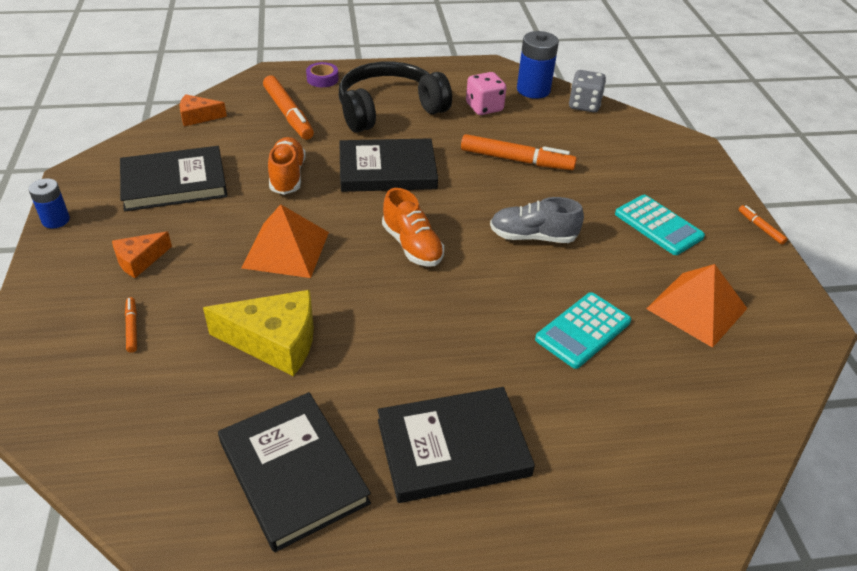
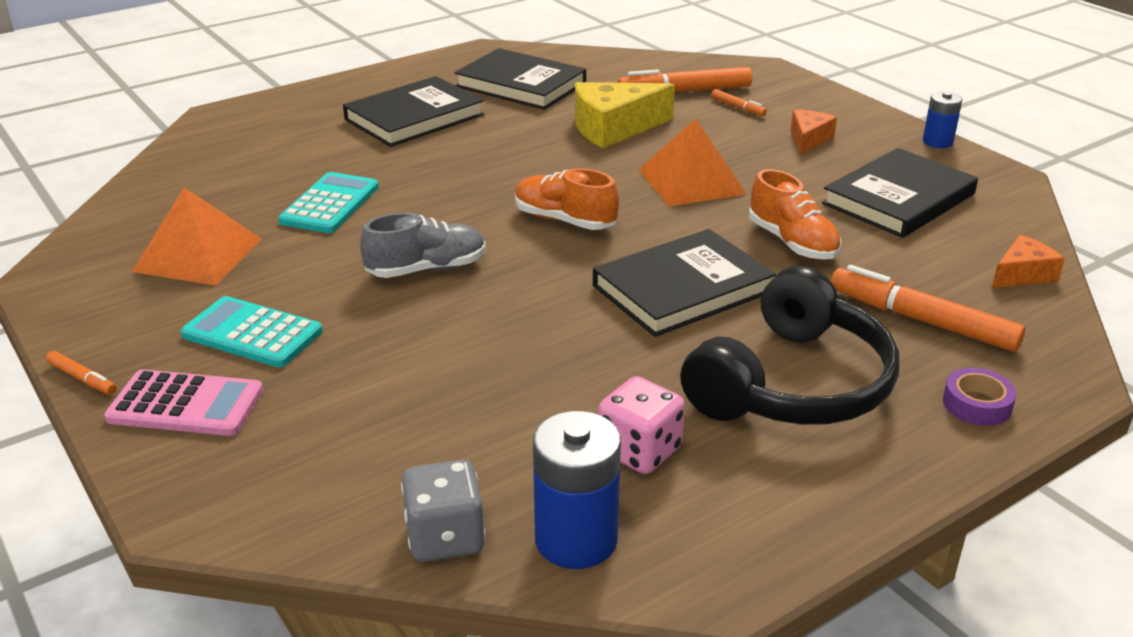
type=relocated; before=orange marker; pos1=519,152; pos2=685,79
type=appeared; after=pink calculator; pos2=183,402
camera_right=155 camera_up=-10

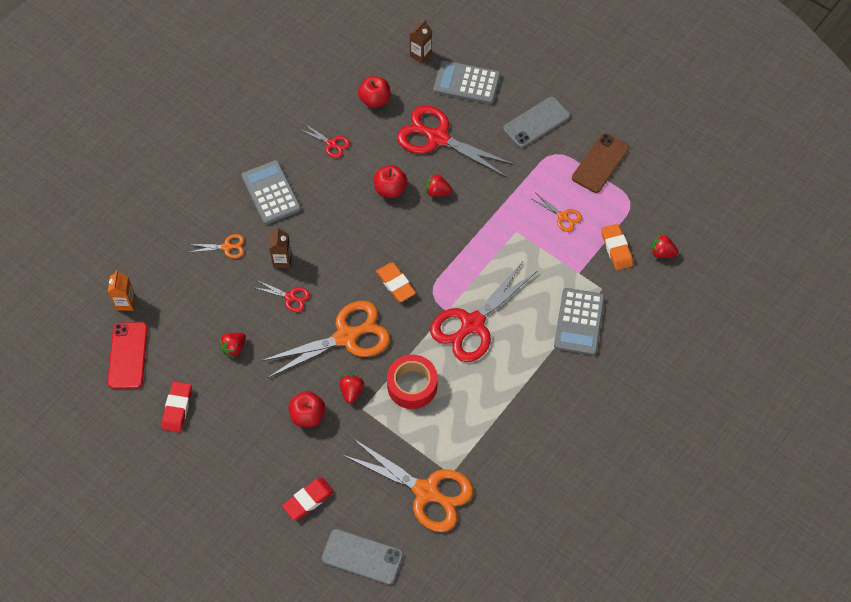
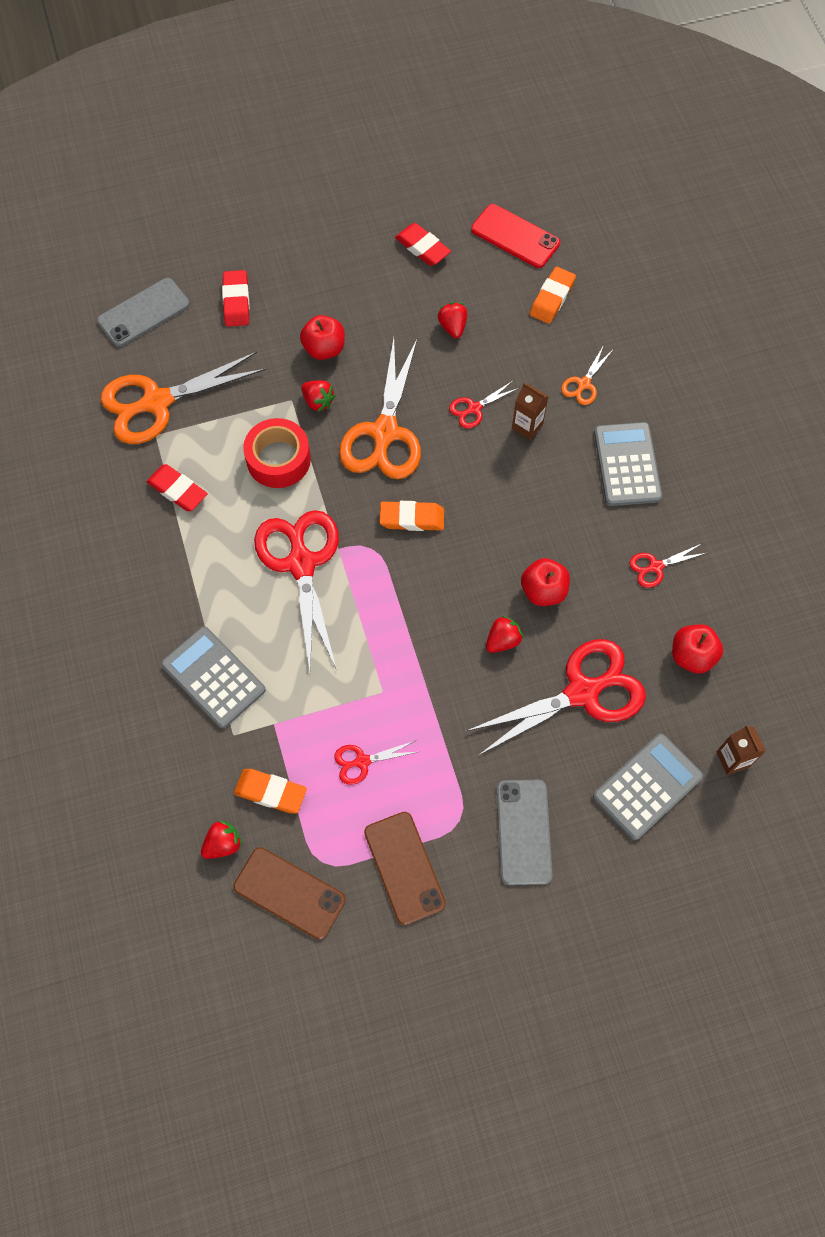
type=spun; before=grey calculator; pos1=271,192; pos2=628,464; turn=-105
type=colour; before=orange scissors; after=red scissors; pos1=556,212; pos2=375,763
type=missing; before=orange carton; pos1=122,290
type=appeared; after=orange eraser; pos2=553,295
type=appeared; after=red eraser; pos2=177,487
type=appeared; after=brown phone; pos2=289,893
camera_right=125 camera_up=5

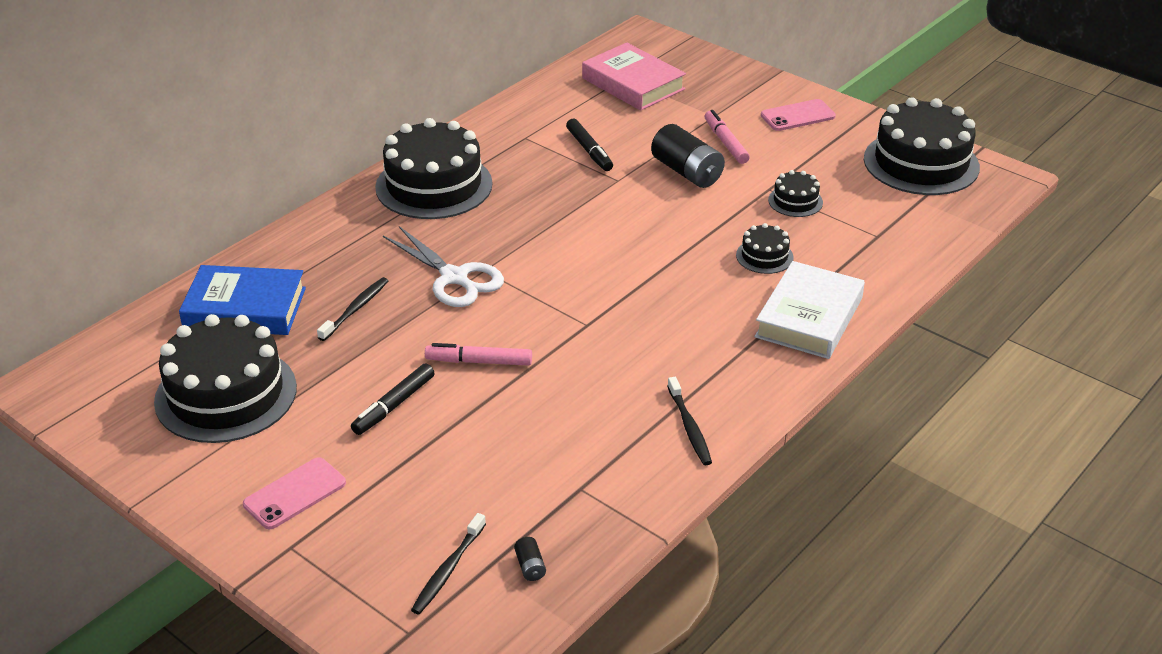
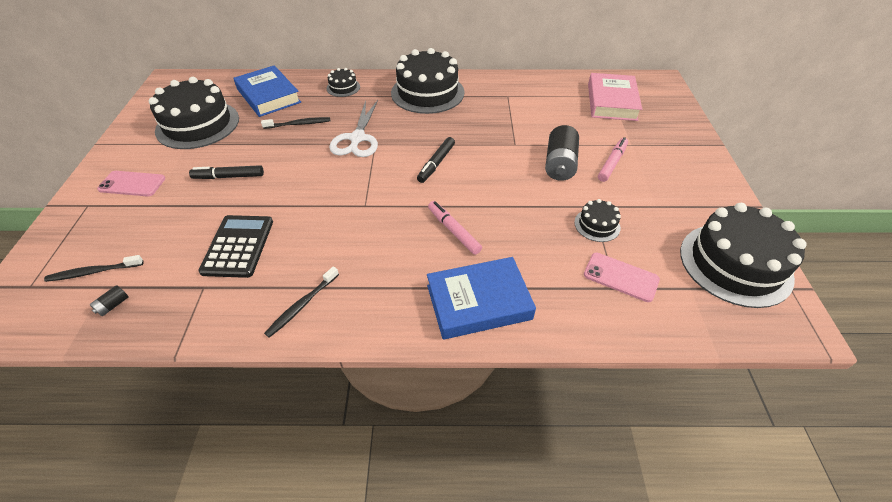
type=relocated; before=pink phone; pos1=798,115; pos2=622,277
type=relocated; before=black marker; pos1=589,145; pos2=436,160
type=relocated; before=black cake; pos1=765,248; pos2=343,82
type=colour; before=white book; after=blue book; pos1=810,310; pos2=481,298
type=relocated; before=pink marker; pos1=478,354; pos2=455,228
type=appeared; after=black calculator; pos2=235,246
camera_right=50 camera_up=10

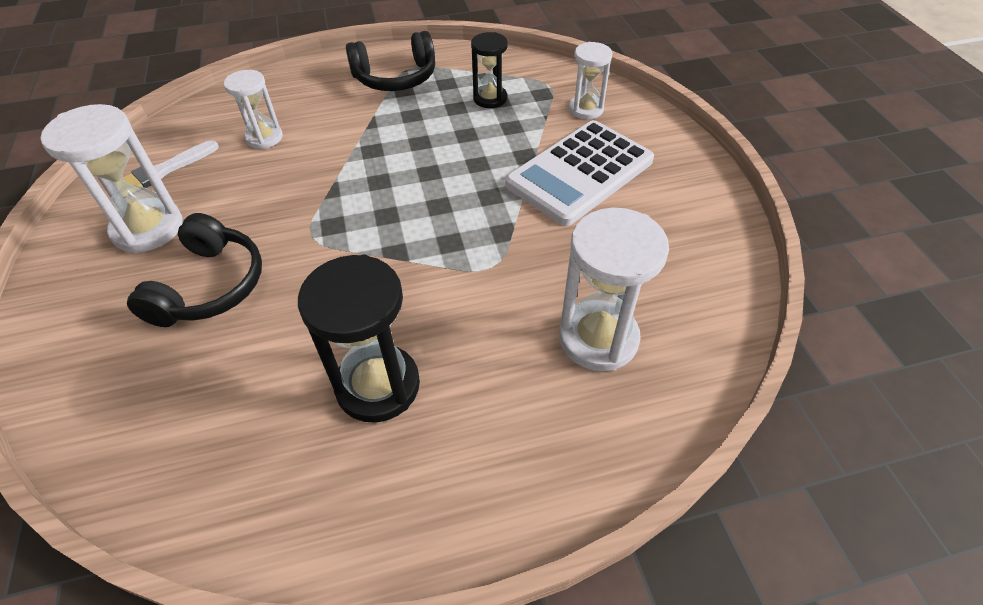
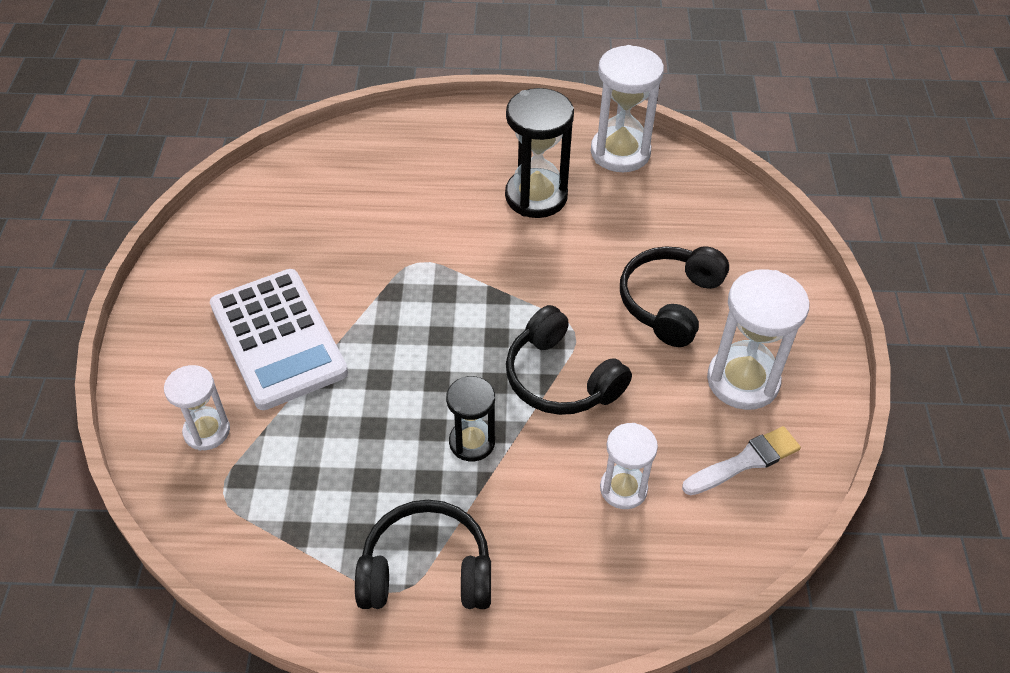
type=relocated; before=black hourglass; pos1=489,70; pos2=470,418
type=spun; before=white calculator; pos1=579,173; pos2=279,339; turn=90
type=relocated; before=white hourglass; pos1=614,289; pos2=627,108
type=appeared; after=black headphones; pos2=569,360
camera_right=-165 camera_up=0

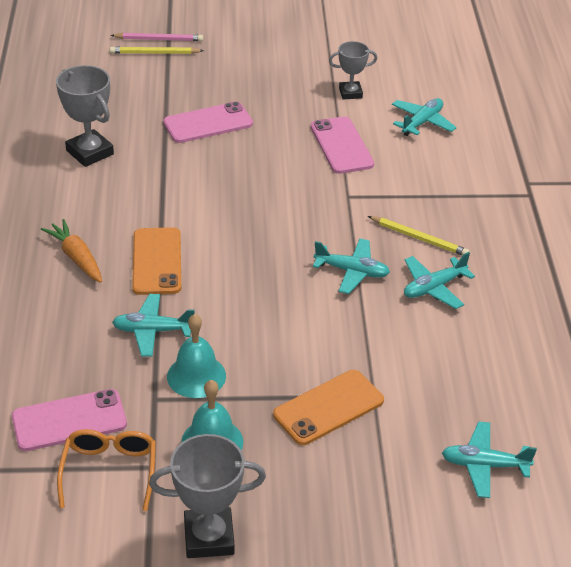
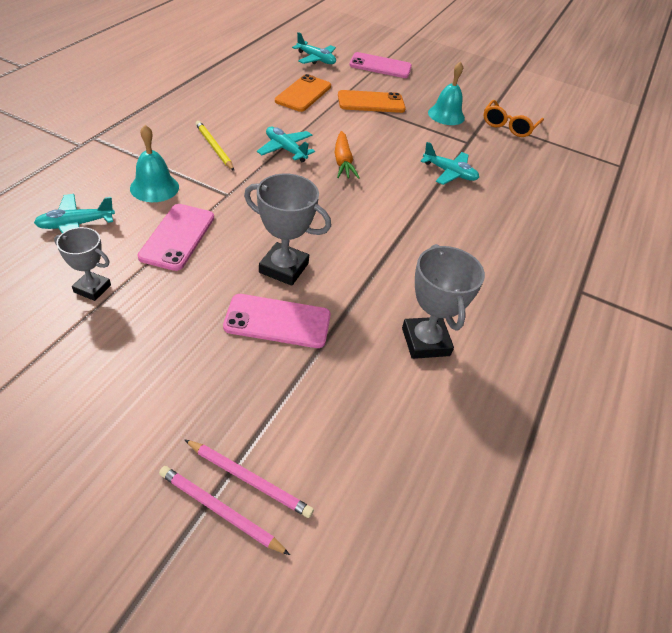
type=colour; before=yellow pencil; after=pink pencil; pos1=157,50; pos2=249,478
type=relocated; before=orange carrot; pos1=71,251; pos2=347,155
type=relocated; before=orange phone; pos1=156,261; pos2=303,93
type=missing; before=turquoise plane; pos1=439,280
type=relocated; before=turquoise bell; pos1=196,356; pos2=154,163
type=relocated; before=pink phone; pos1=69,420; pos2=380,65
type=relocated; before=grey trophy; pos1=207,496; pos2=287,230
camera_right=-155 camera_up=5

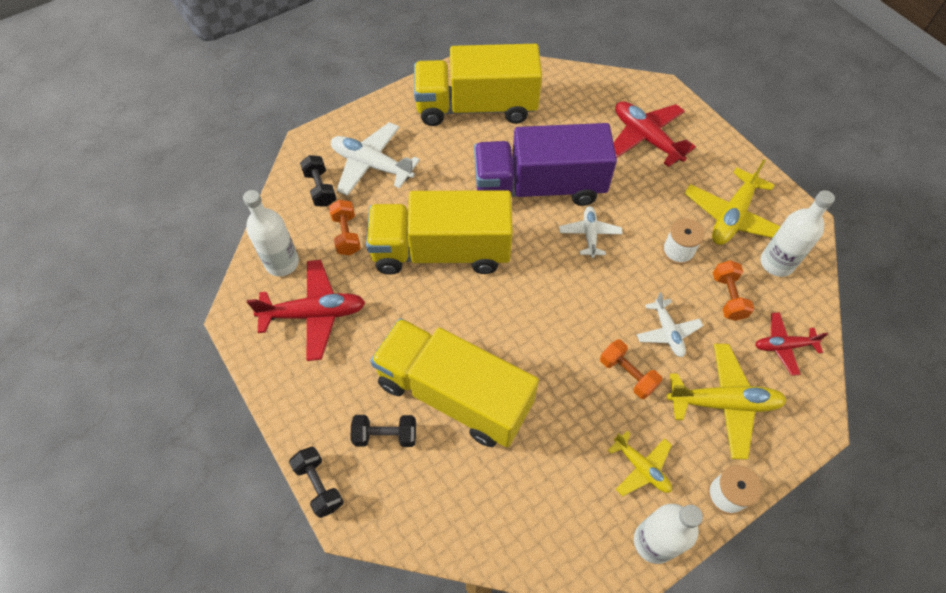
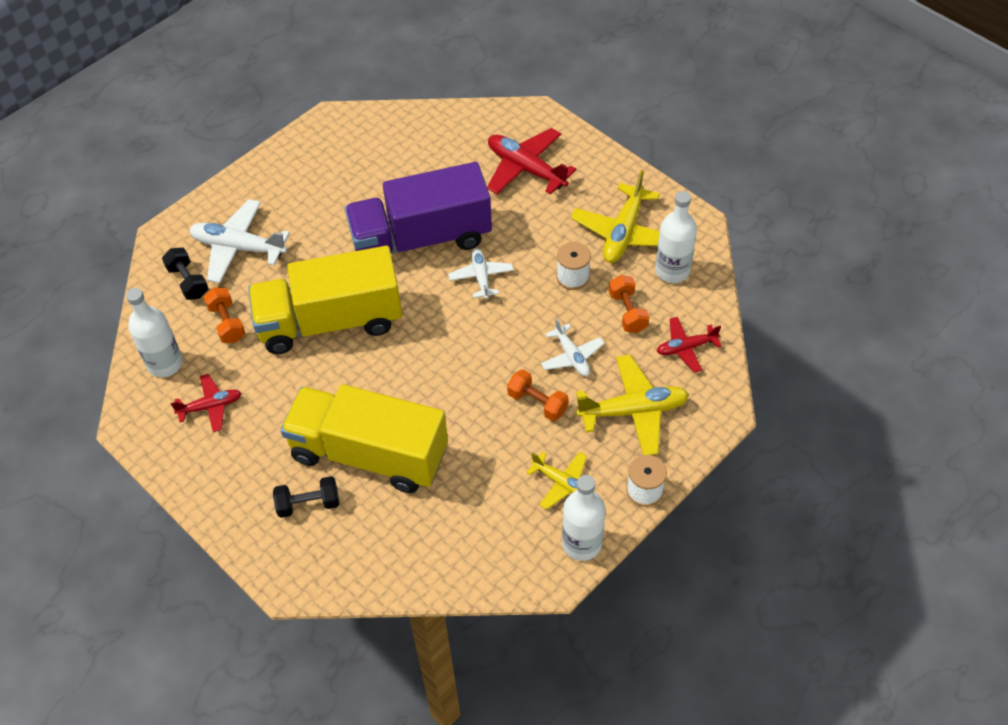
type=missing; before=yellow truck; pos1=478,85
type=size; before=red plane; pos1=306,310; pos2=206,403; scale=0.6
type=missing; before=black dumbbell; pos1=316,482
camera_right=-10 camera_up=-5

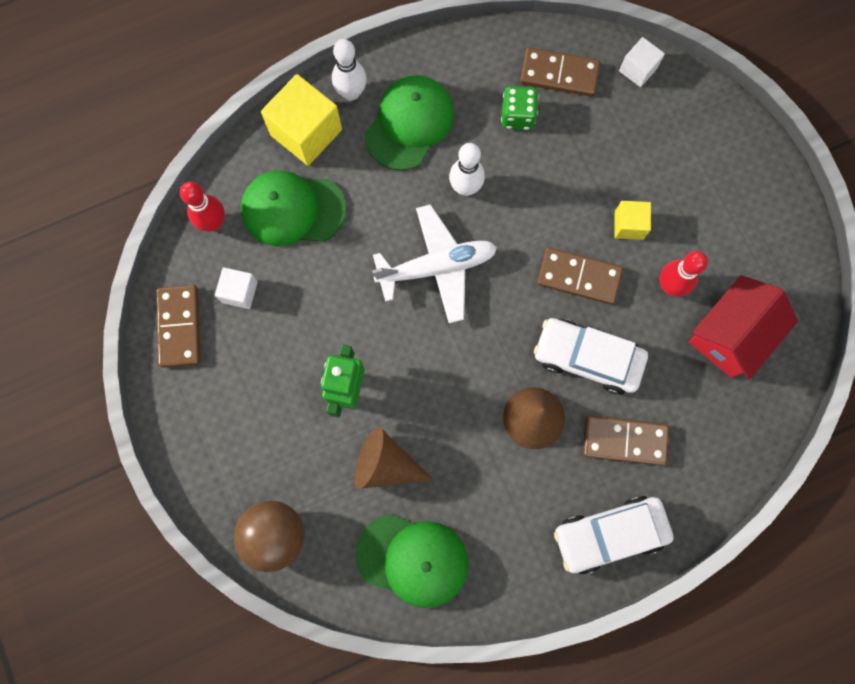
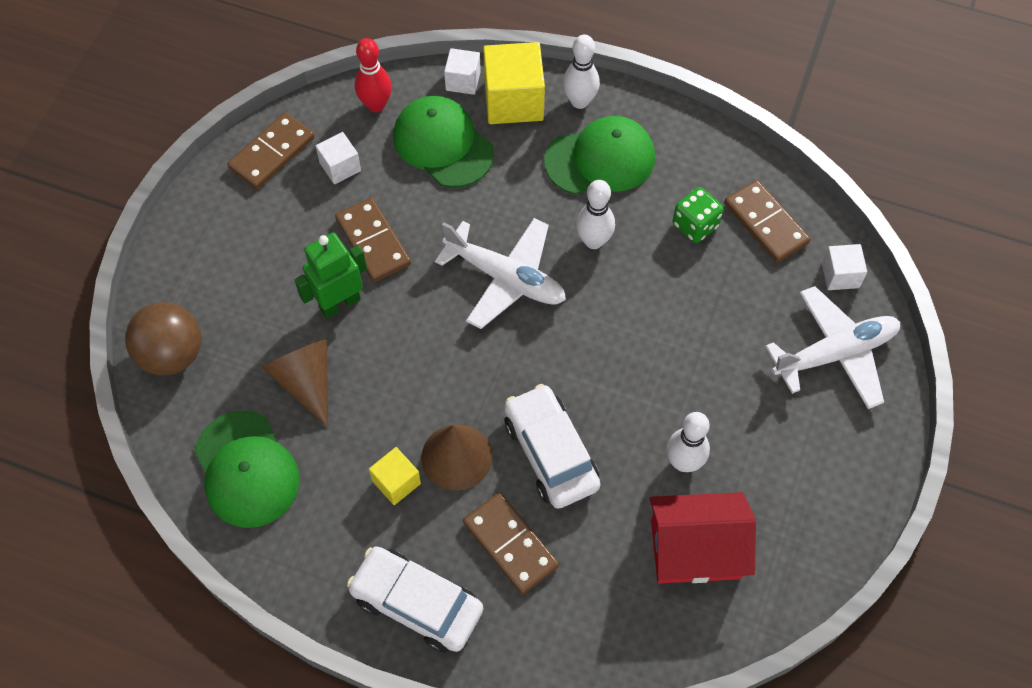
type=relocated; before=yellow cube; pos1=632,220; pos2=395,476
type=relocated; before=brown domino; pos1=580,276; pos2=373,240
type=colour; before=red bowling pin; after=white bowling pin; pos1=684,274; pos2=688,442
type=appeared; after=white cube; pos2=462,71
type=appeared; after=white plane; pos2=833,347
camera_right=45 camera_up=-15

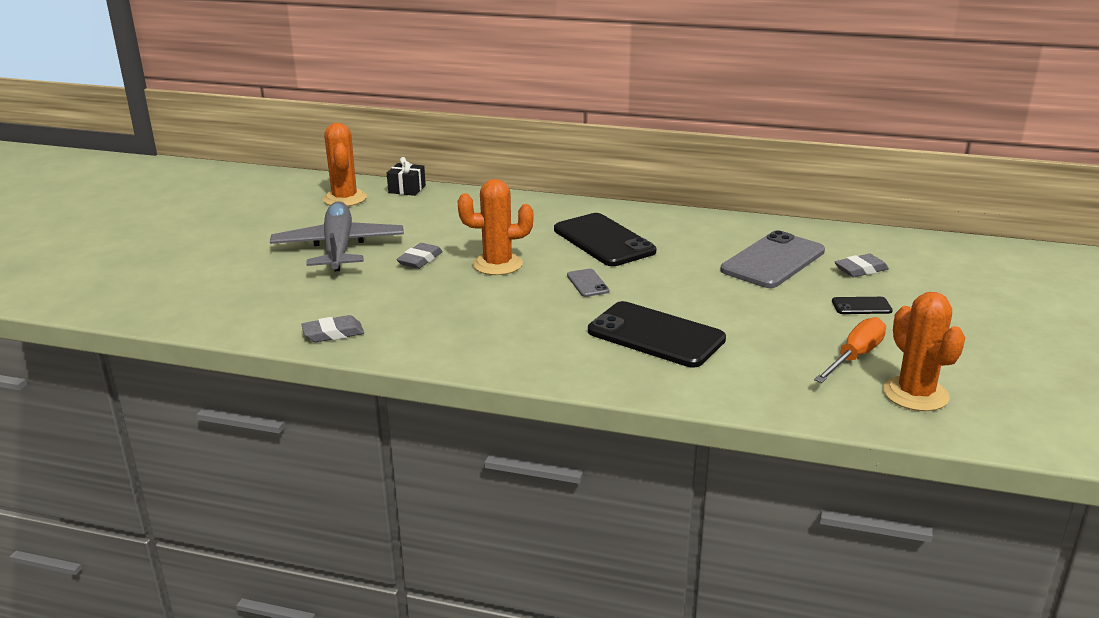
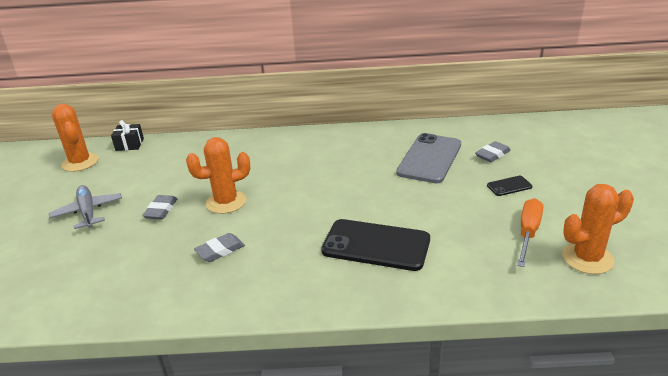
type=size; before=grey plane; pos1=337,236; pos2=85,207; scale=0.63
type=missing; before=black phone; pos1=605,239
type=missing; before=grey phone; pos1=588,283
type=spun; before=orange cactus; pos1=924,351; pos2=598,229; turn=-75
type=relocated; before=grey eraser; pos1=332,328; pos2=219,247
camera_right=-15 camera_up=5

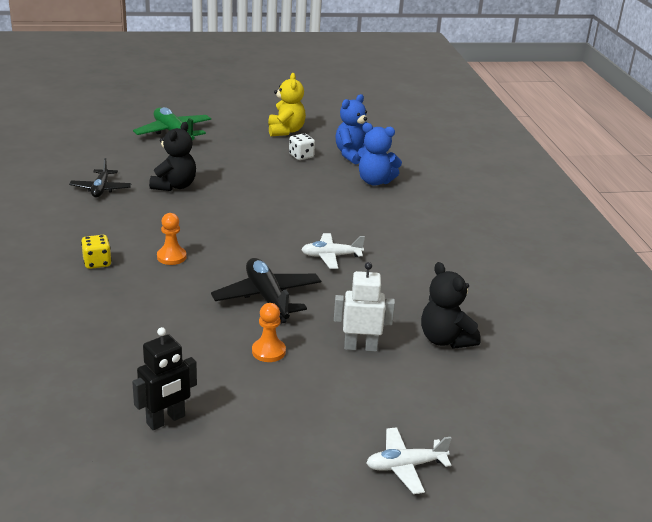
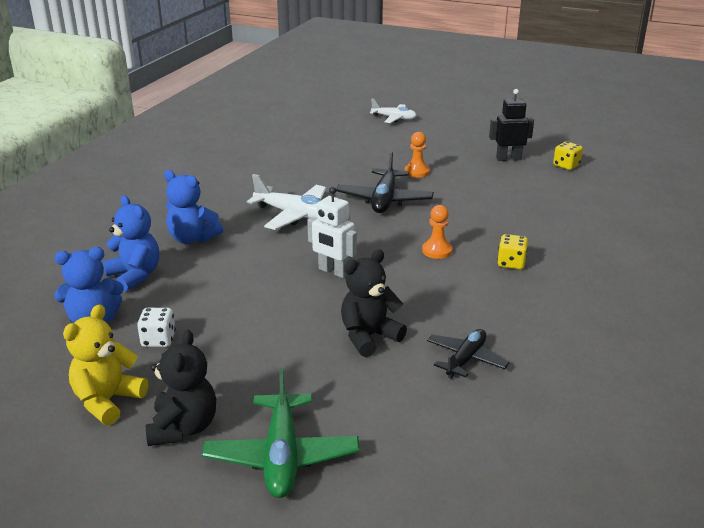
type=size; before=white plane; pos1=333,251; pos2=286,202; scale=1.54
type=relocated; before=white robot; pos1=364,307; pos2=332,232
type=relocated; before=black teddy bear; pos1=451,305; pos2=181,388
type=appeared; after=yellow dice; pos2=568,156
type=appeared; after=blue teddy bear; pos2=193,207
camera_right=-145 camera_up=0

